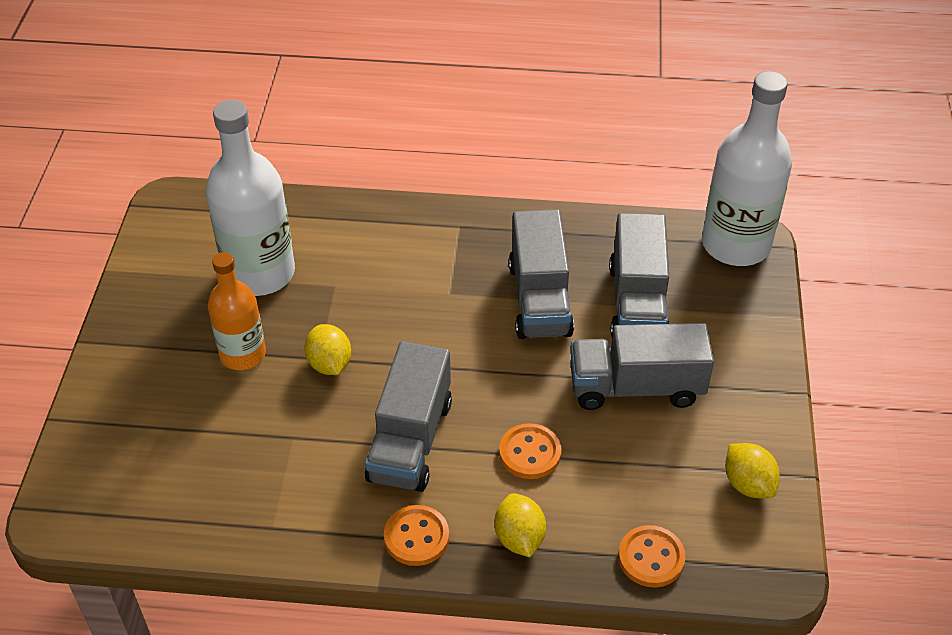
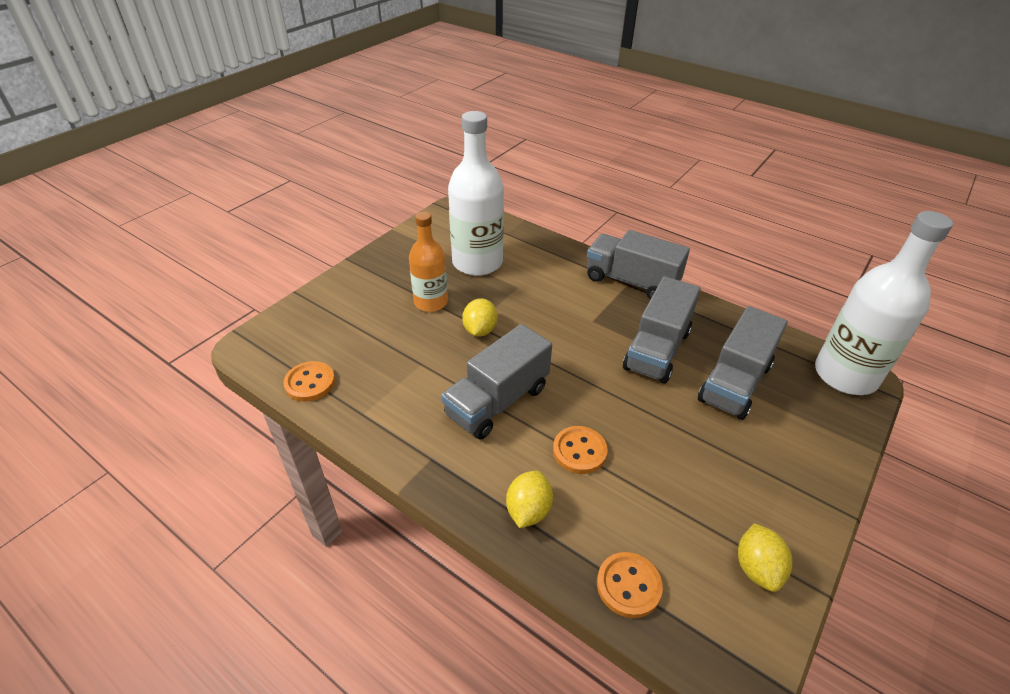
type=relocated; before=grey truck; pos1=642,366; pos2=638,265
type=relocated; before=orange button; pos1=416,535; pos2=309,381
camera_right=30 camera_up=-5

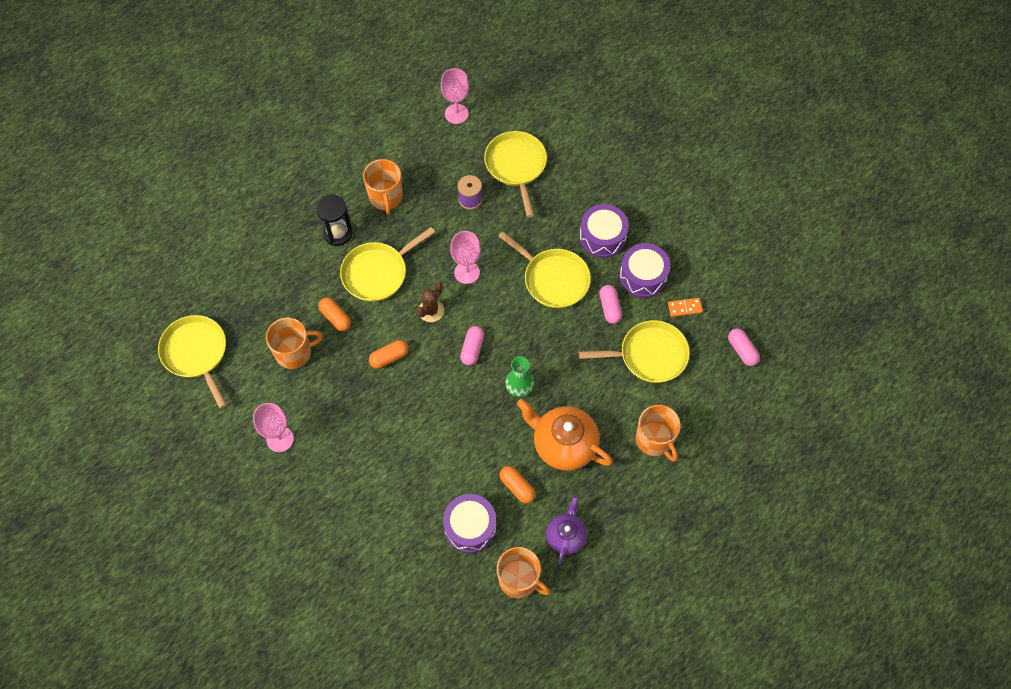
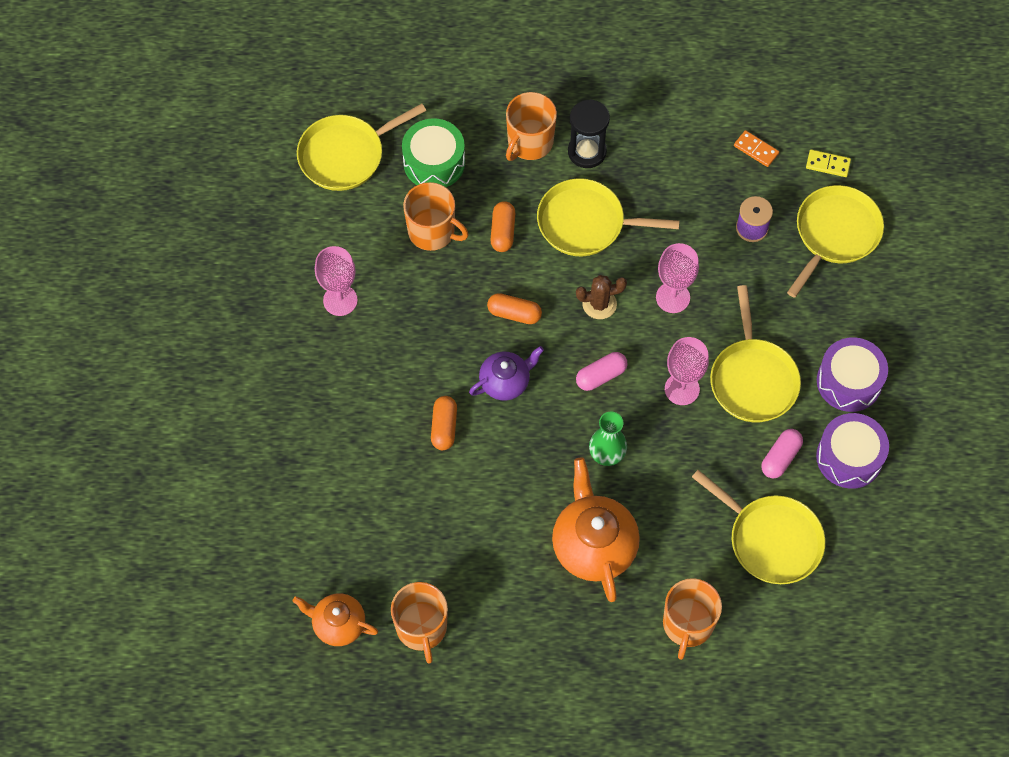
type=relocated; before=pink goblet; pos1=455,96; pos2=687,371
type=relocated; before=orange mug; pos1=383,186; pos2=531,126
type=relocated; before=orange domino; pos1=685,307; pos2=756,148
type=spun; before=yellow pan; pos1=192,362; pos2=361,147; turn=-135
type=missing; before=pink capsule; pos1=744,347
type=relocated; before=orange capsule; pos1=518,484; pos2=444,423
type=missing; before=purple drum; pos1=469,523
type=relocated; before=purple teapot; pos1=566,530; pos2=506,373
type=appeared; after=green drum; pos2=433,152
type=appeared; after=yellow domino; pos2=828,163
type=appeared; after=orange teapot; pos2=335,619
camera_right=45 camera_up=0

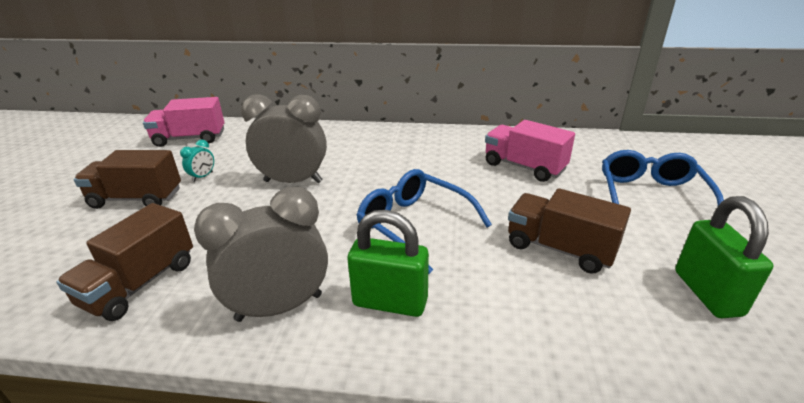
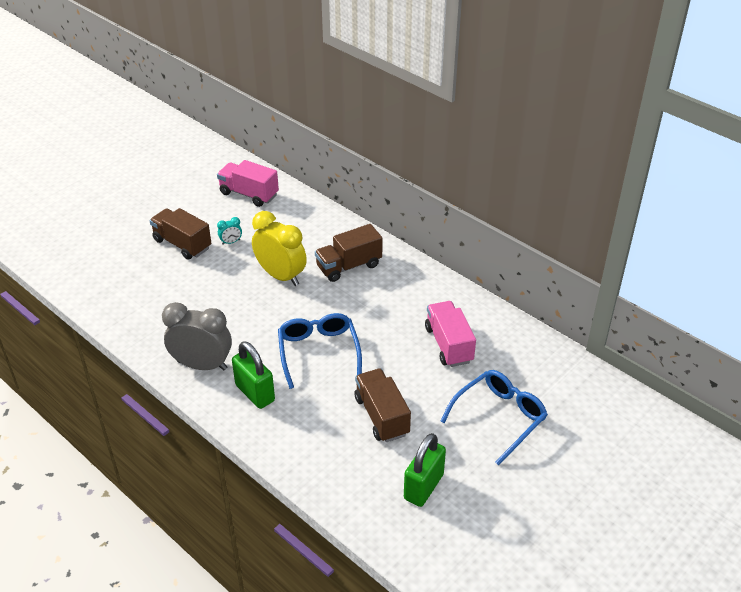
type=colour; before=grey clock; after=yellow clock; pos1=284,138; pos2=279,248
type=relocated; before=brown truck; pos1=125,262; pos2=349,253
camera_right=35 camera_up=10

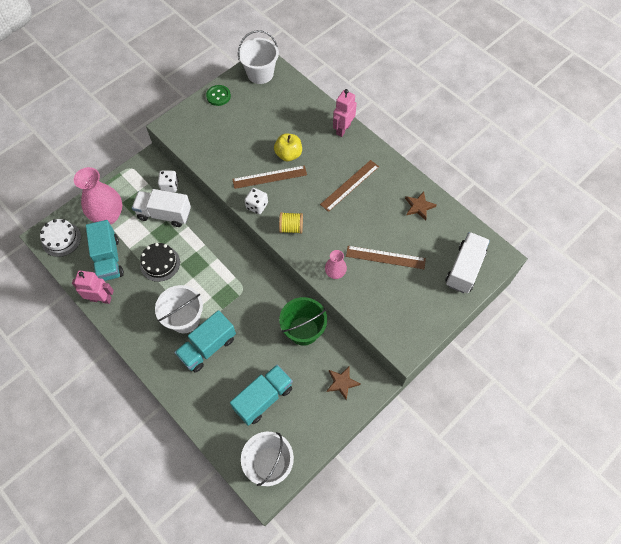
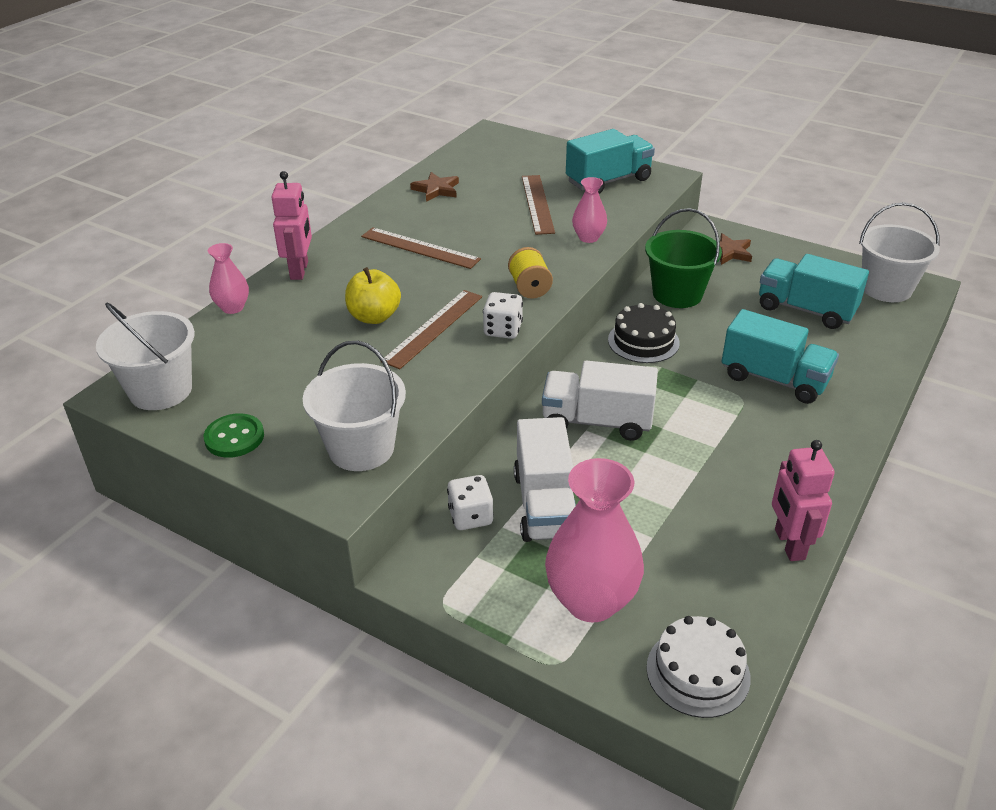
type=spun; before=pink robot; pos1=345,113; pos2=291,225; turn=-105
type=spun; before=brown ruler; pos1=269,177; pos2=433,329; turn=60
type=relocated; before=turquoise truck; pos1=105,250; pos2=610,161
type=relocated; before=white truck; pos1=467,262; pos2=600,401
type=relocated; before=black cake; pos1=160,262; pos2=644,333
type=relocated; before=white bucket; pos1=179,309; pos2=354,405
type=appeared; after=pink vase; pos2=228,278
camera_right=-105 camera_up=-25

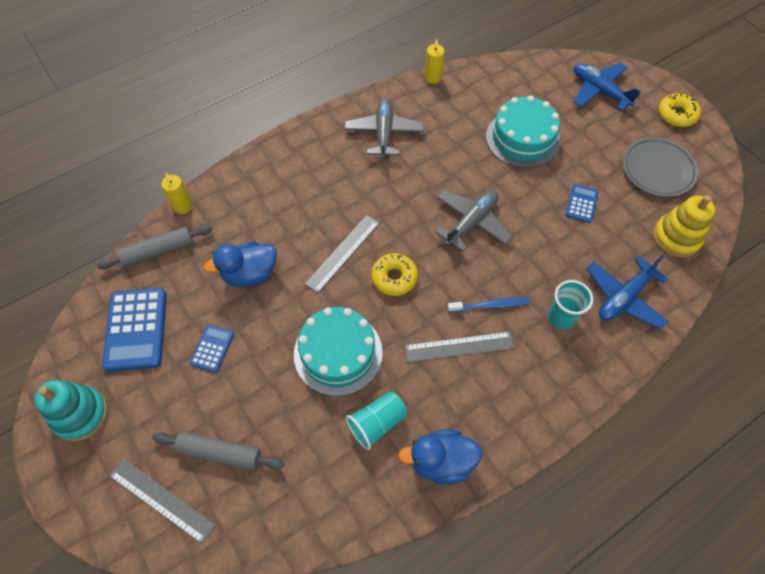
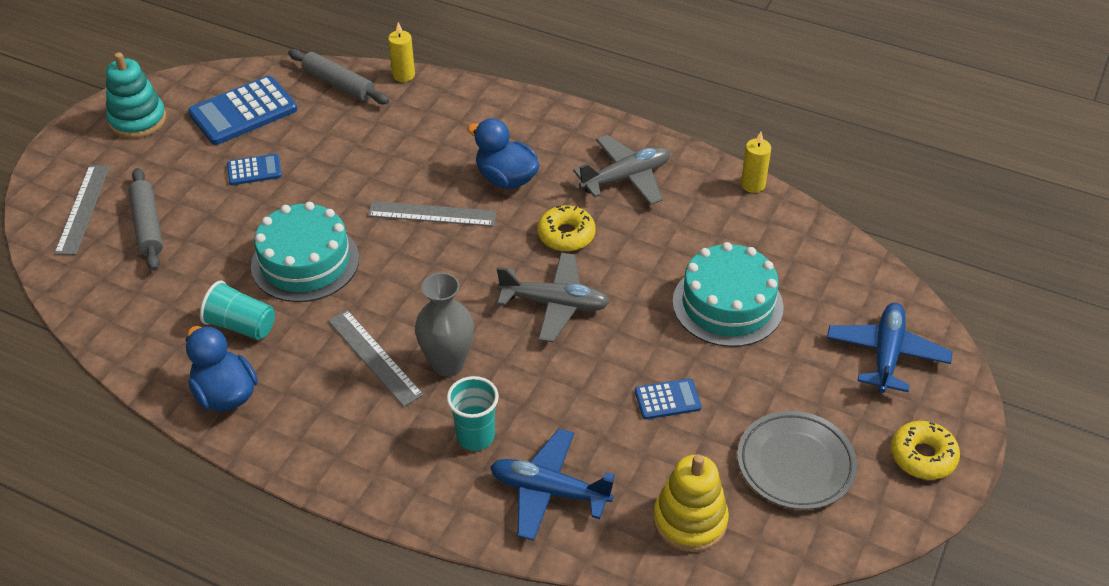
type=relocated; before=blue duck; pos1=240,264; pos2=503,153
type=relocated; before=yellow donut; pos1=394,274; pos2=566,228
type=exchanged; before=blue toothbrush; after=grey vase; pos1=488,305; pos2=444,324
camera_right=60 camera_up=-15

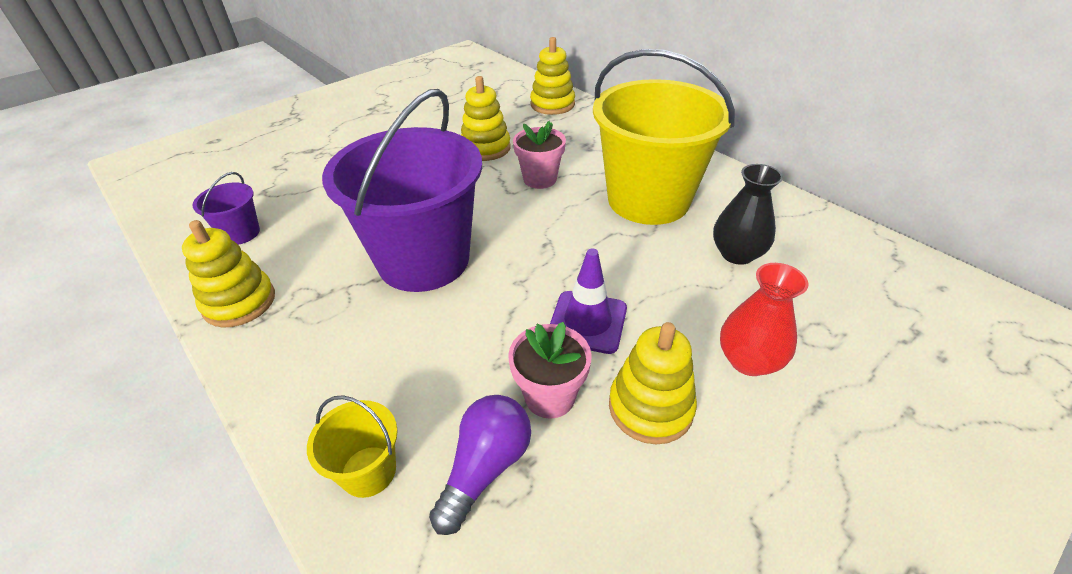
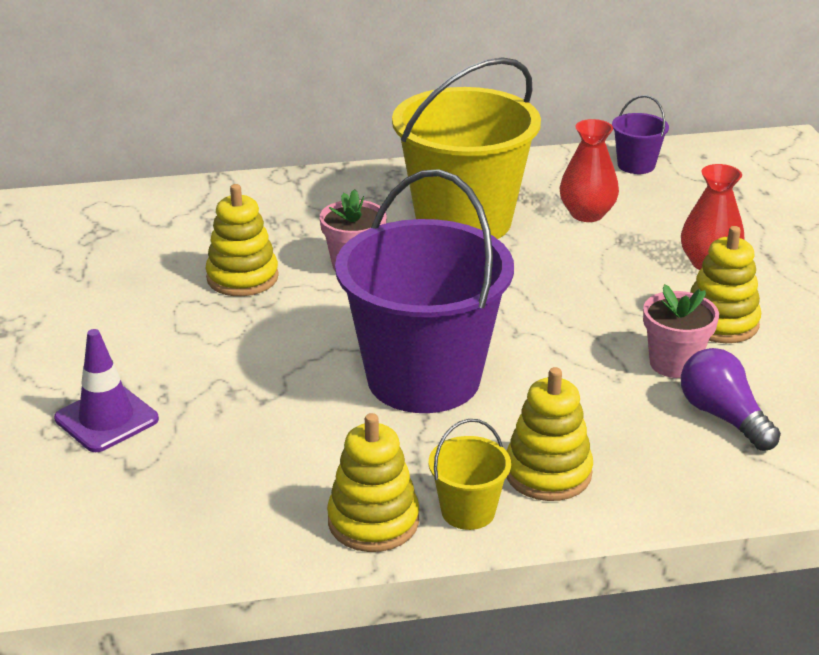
type=relocated; before=yellow stacking toy; pos1=552,76; pos2=549,434
type=colour; before=black vase; after=red vase; pos1=748,214; pos2=589,170
type=relocated; before=purple bucket; pos1=226,208; pos2=640,134
type=relocated; before=purple traffic cone; pos1=588,301; pos2=106,390
type=relocated; before=yellow bucket; pos1=352,446; pos2=470,474
camera_right=-60 camera_up=-10

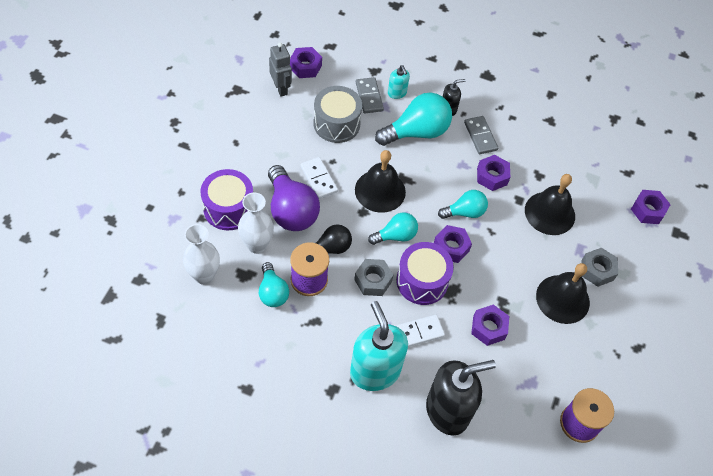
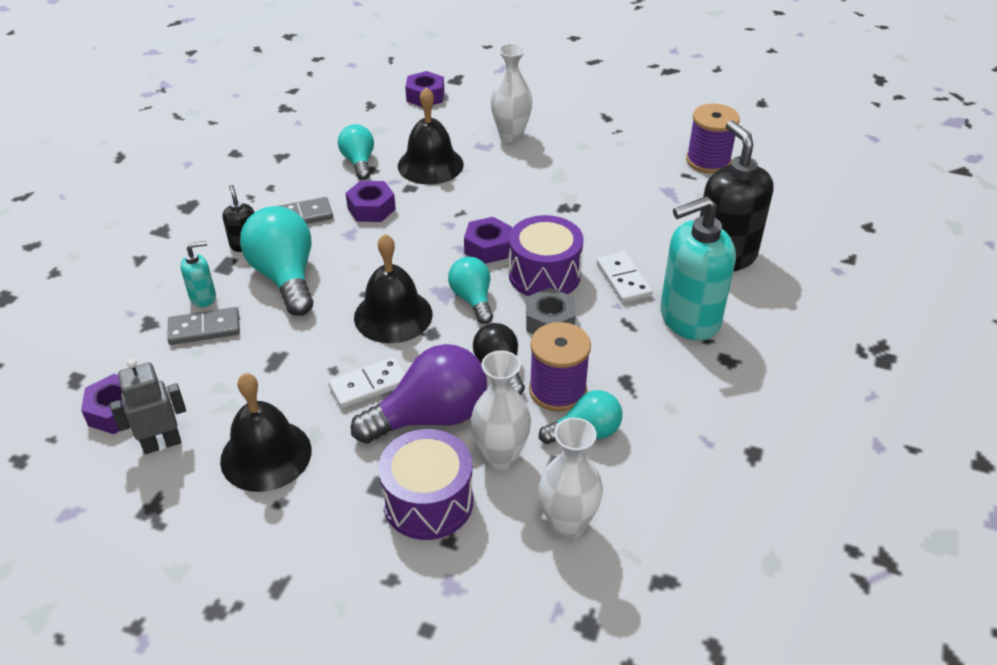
type=missing; before=grey drum; pos1=337,114
type=relocated; before=turquoise light bulb; pos1=463,204; pos2=356,152
type=exchanged; before=grey nut; after=white vase; pos1=599,267; pos2=511,93
type=relocated; before=black bell; pos1=563,293; pos2=265,432
type=missing; before=purple nut; pos1=490,325
camera_right=-85 camera_up=-15

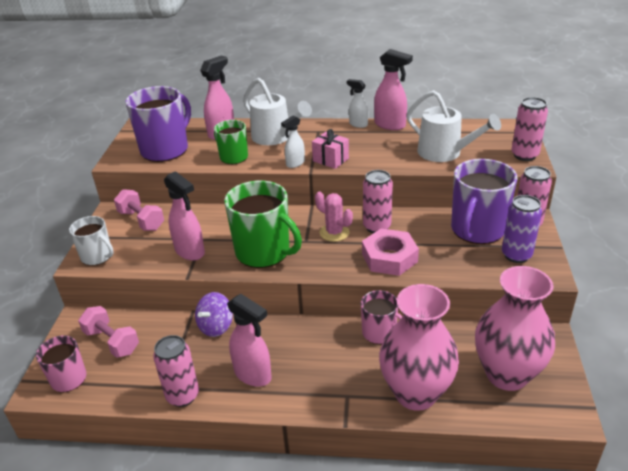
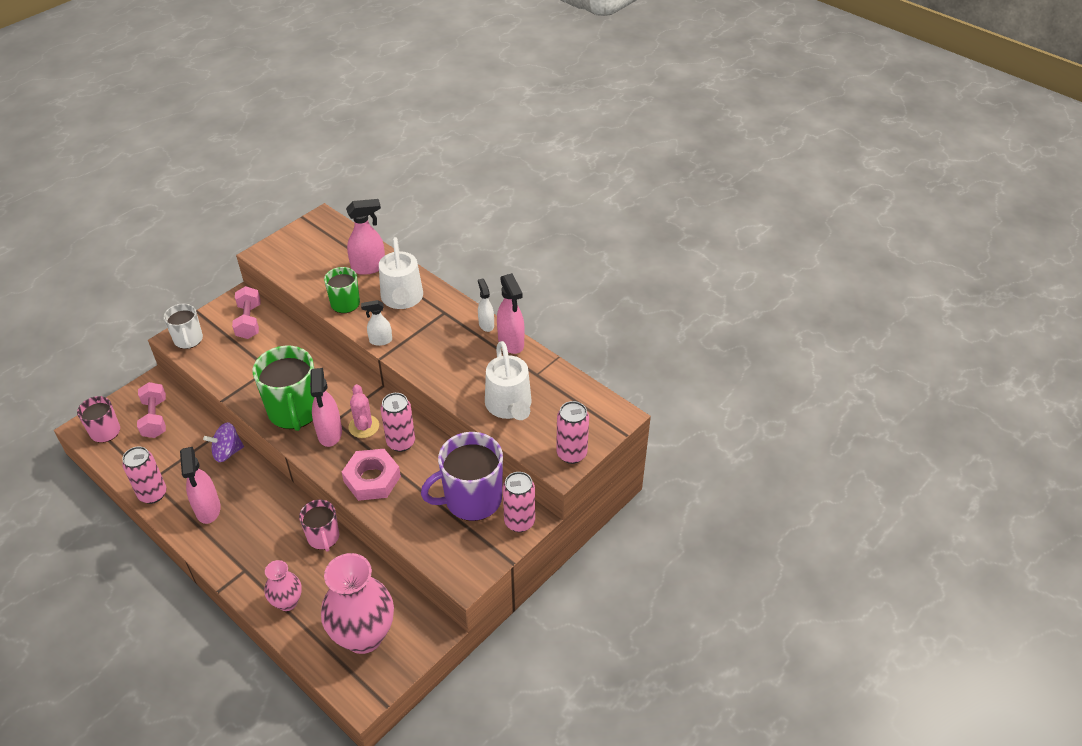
type=missing; before=purple mug; pos1=158,124
type=missing; before=pink gift; pos1=330,149
type=relocated; before=pink spray bottle; pos1=184,216; pos2=326,407
type=missing; before=purple can; pos1=522,229
type=size; before=pink vase; pos1=419,347; pos2=283,585; scale=0.52
camera_right=35 camera_up=10

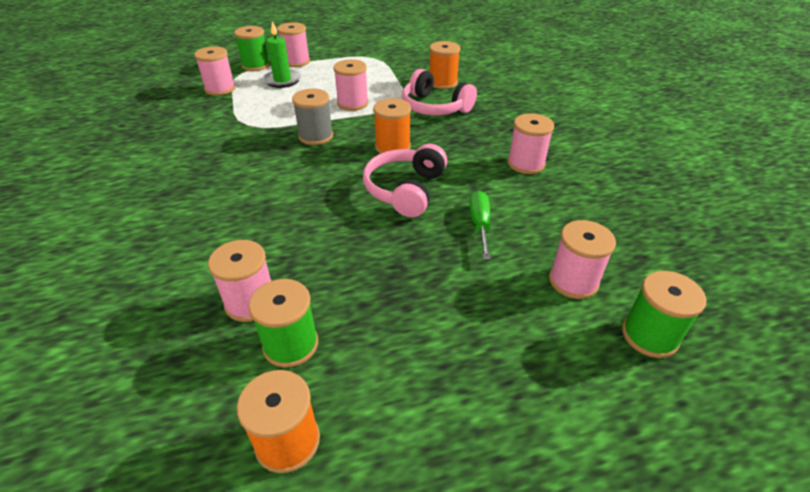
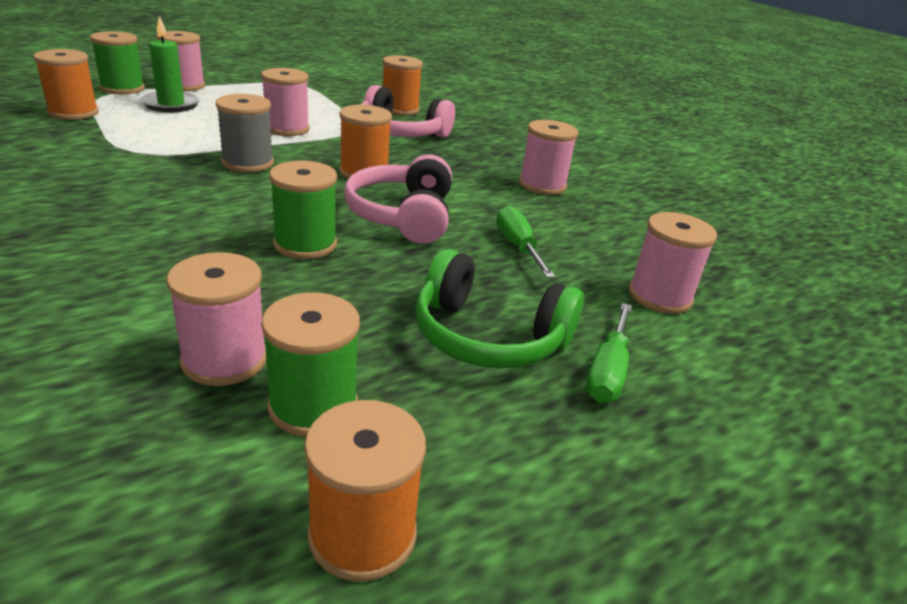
type=colour; before=pink spool; after=orange spool; pos1=215,71; pos2=66,84
type=relocated; before=green spool; pos1=664,314; pos2=303,210
type=appeared; after=green headphones; pos2=499,309
type=appeared; after=green screwdriver; pos2=609,353
camera_right=-20 camera_up=-10

